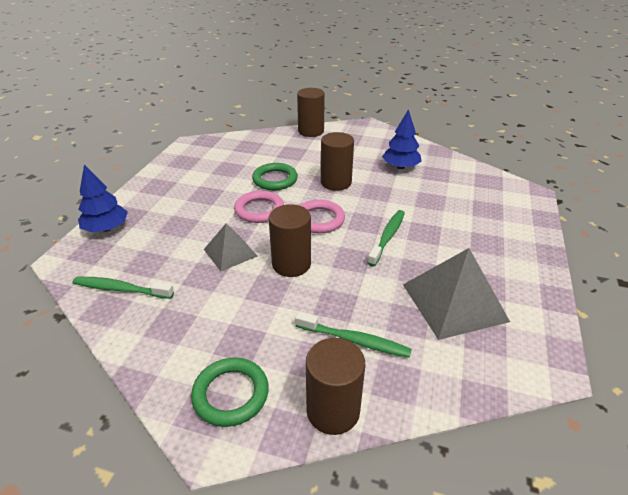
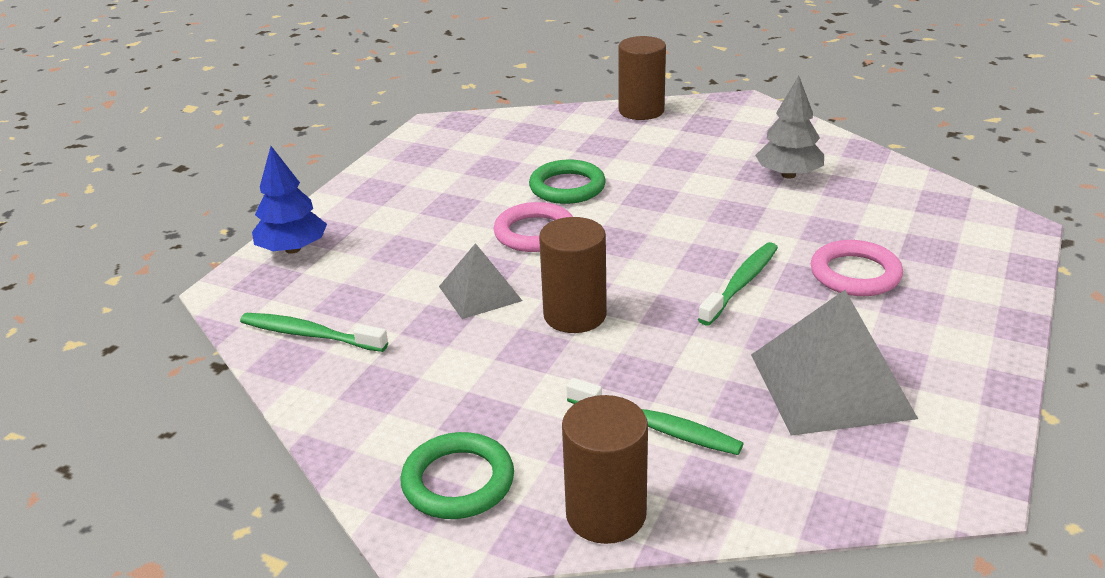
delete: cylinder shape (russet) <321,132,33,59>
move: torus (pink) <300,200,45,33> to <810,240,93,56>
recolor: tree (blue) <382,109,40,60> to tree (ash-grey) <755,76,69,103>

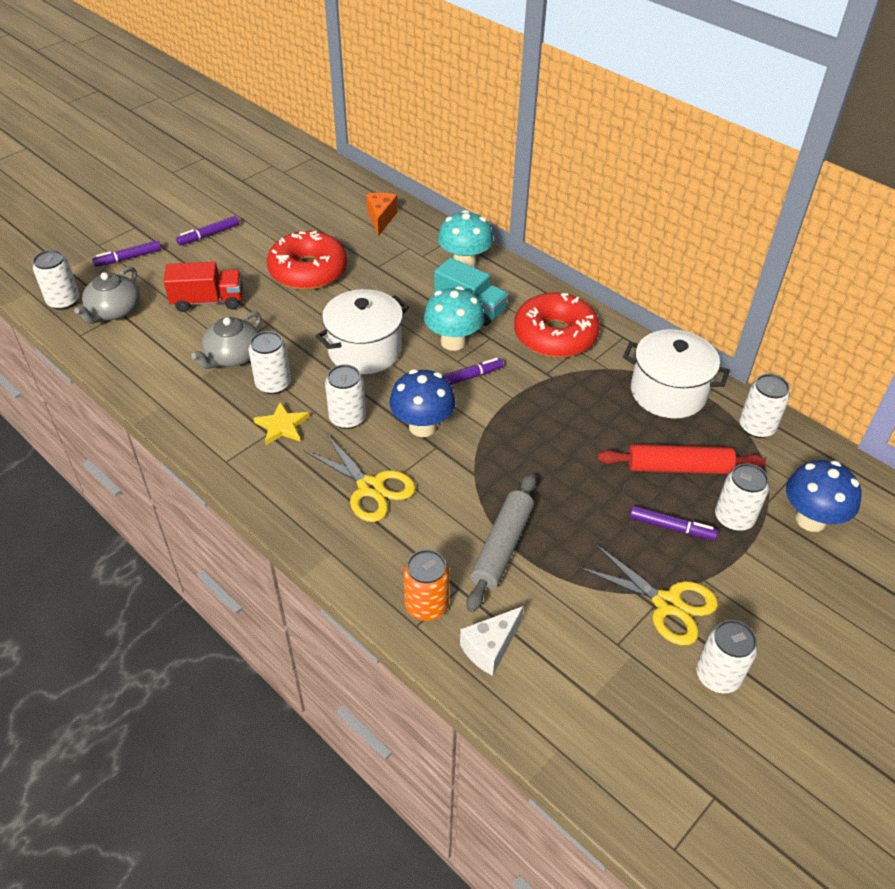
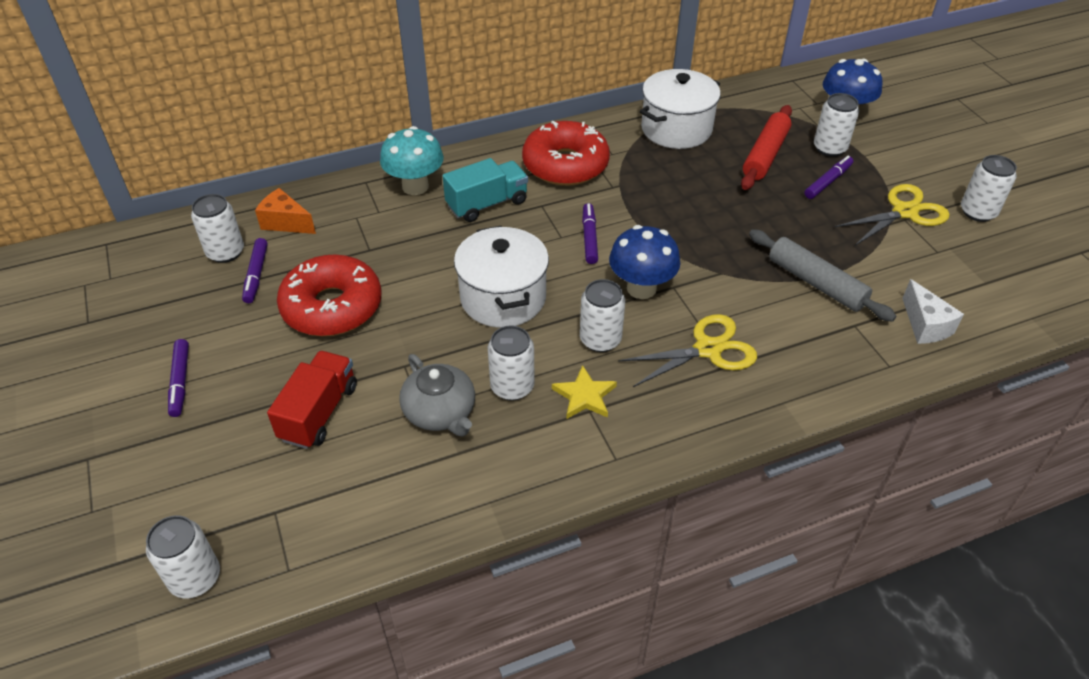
delete: tea pot (ash-grey) <74,266,66,58>; mushroom (turquoise) <424,286,60,65>; tin (orange-coloured) <403,549,47,72>
move: felt pen (purple) <92,240,69,27> to <242,238,26,65>; tin (pure white) <739,374,51,64> to <191,194,53,69>

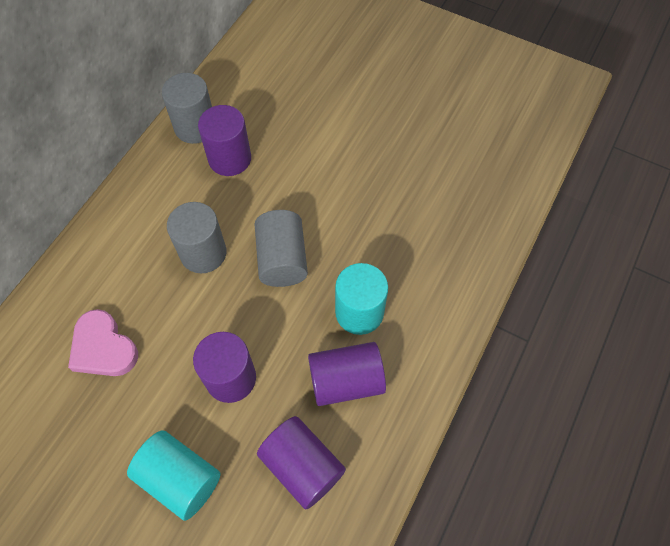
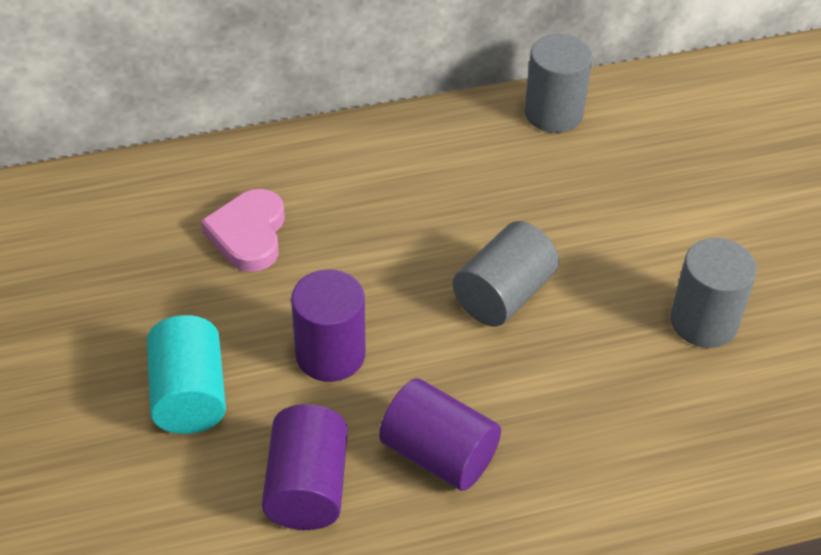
delete: cylinder shape (purple) <198,105,53,71>; cylinder shape (turquoise) <335,263,53,72>
move: cylinder shape (ash-grey) <167,202,60,71> to <670,238,87,110>

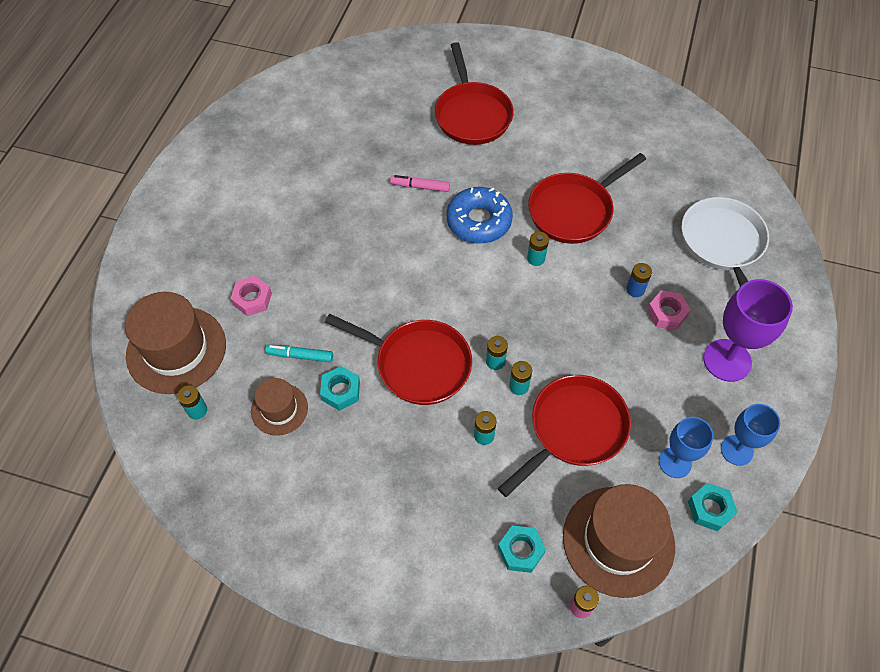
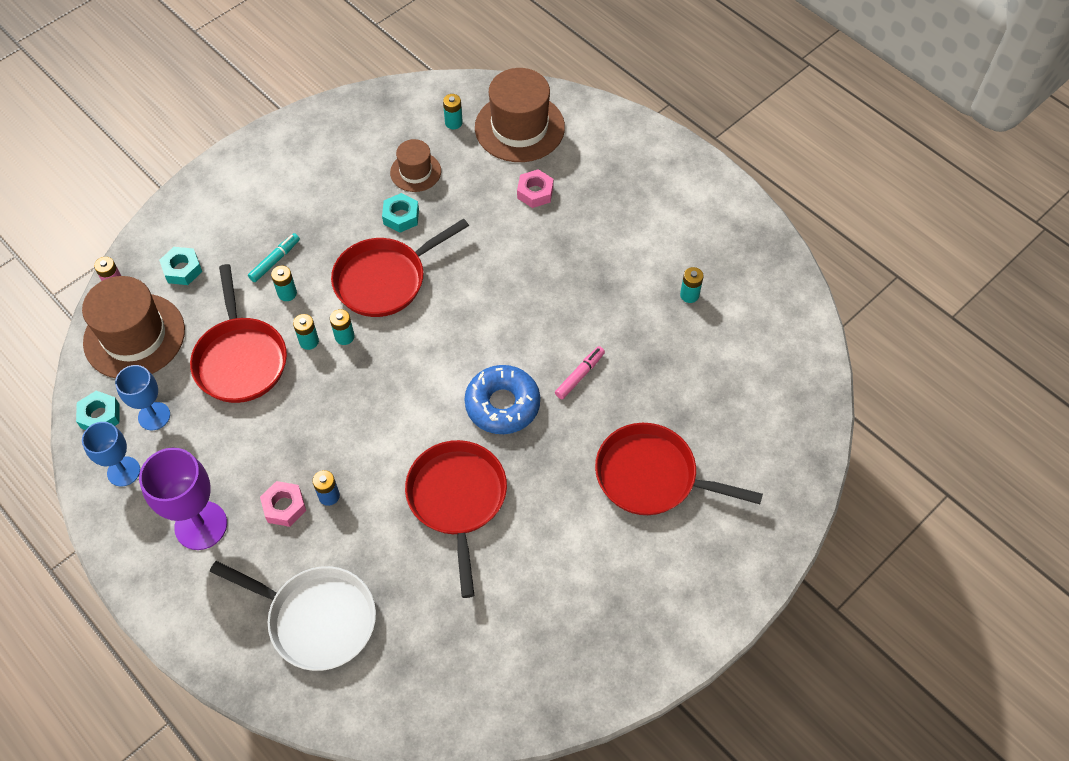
move: battery (turquoise) <527,232,22,34> to <680,267,24,36>; felt pen (turquoise) <265,345,68,17> to <248,233,52,49>

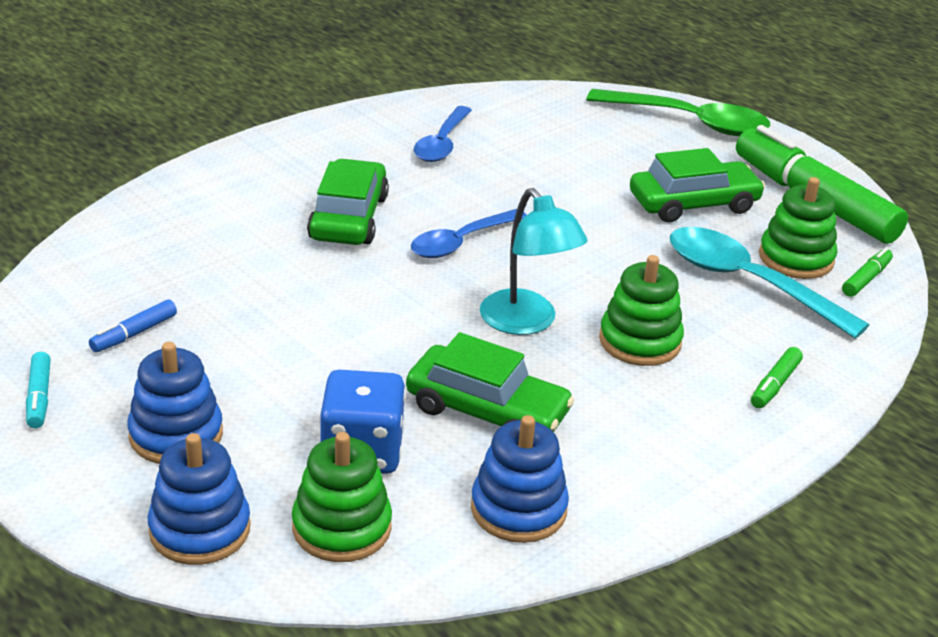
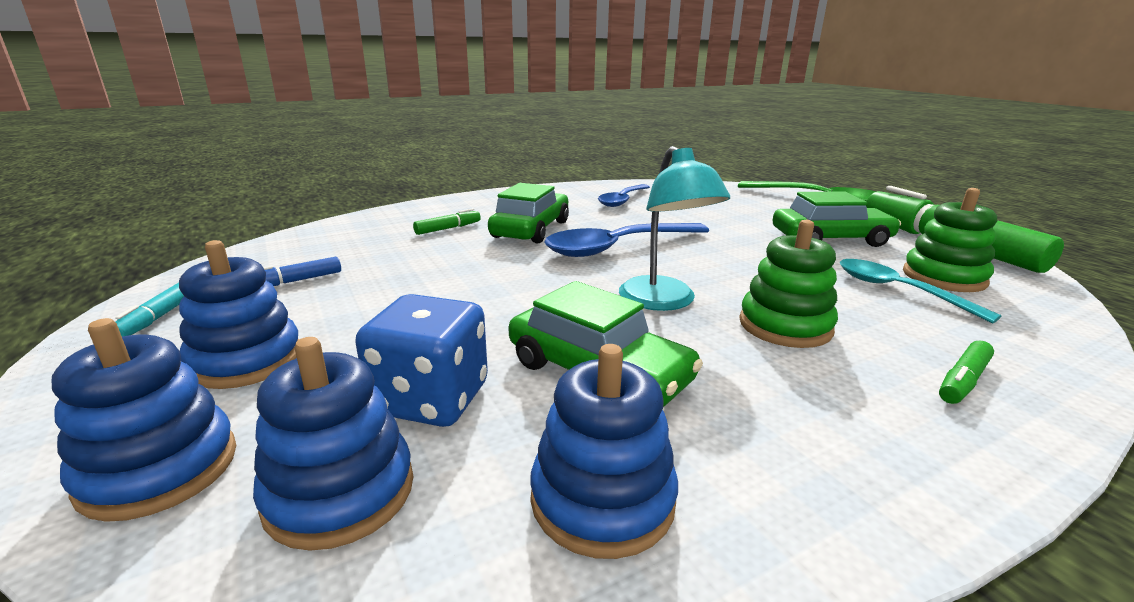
move: felt pen (emerald) <842,248,51,49> to <413,208,68,27>
recolor: ring stacker (emerald) <292,432,100,130> to ring stacker (blue) <253,337,160,214>
resize: teaspoon (blue) <411,209,115,49> = <544,223,165,34> x1.50; teaspoon (turquoise) <670,227,199,112> = <840,259,162,65> x0.67

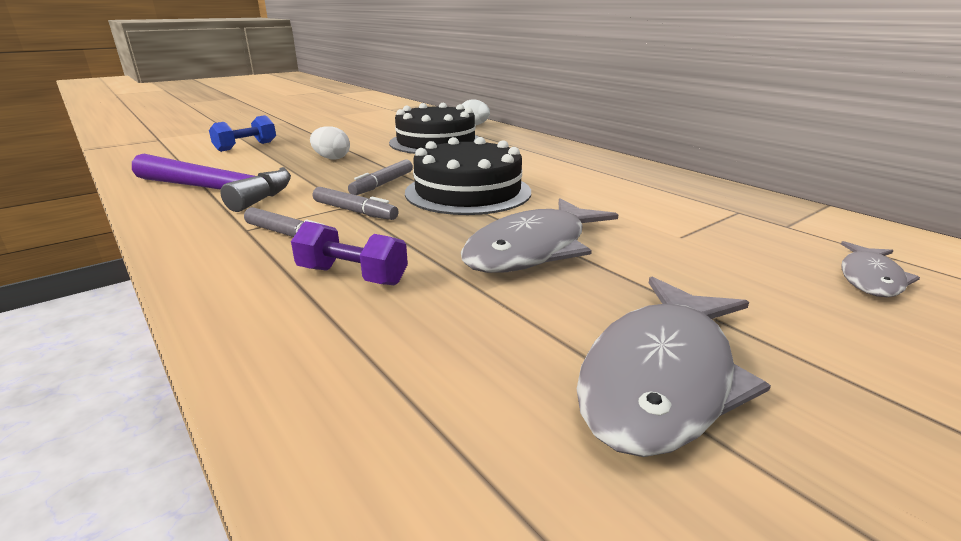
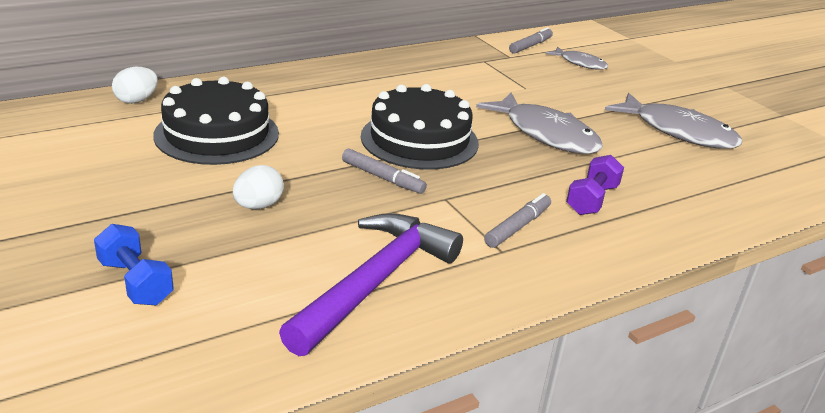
move: felt pen (ash-grey) <313,187,85,33> to <509,27,44,27>

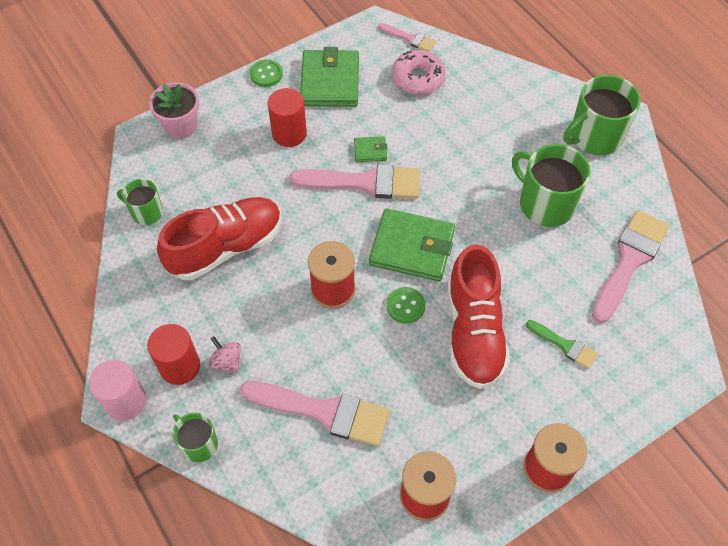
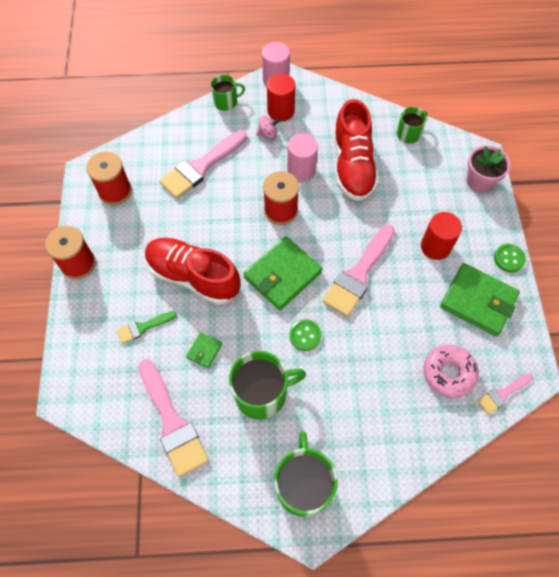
insert: cylinder shape (pink) <287,133,31,48>
move: billfold (emerald) <354,136,33,26> to <186,332,36,36>; button (emerald) <387,287,38,37> to <289,319,33,32>

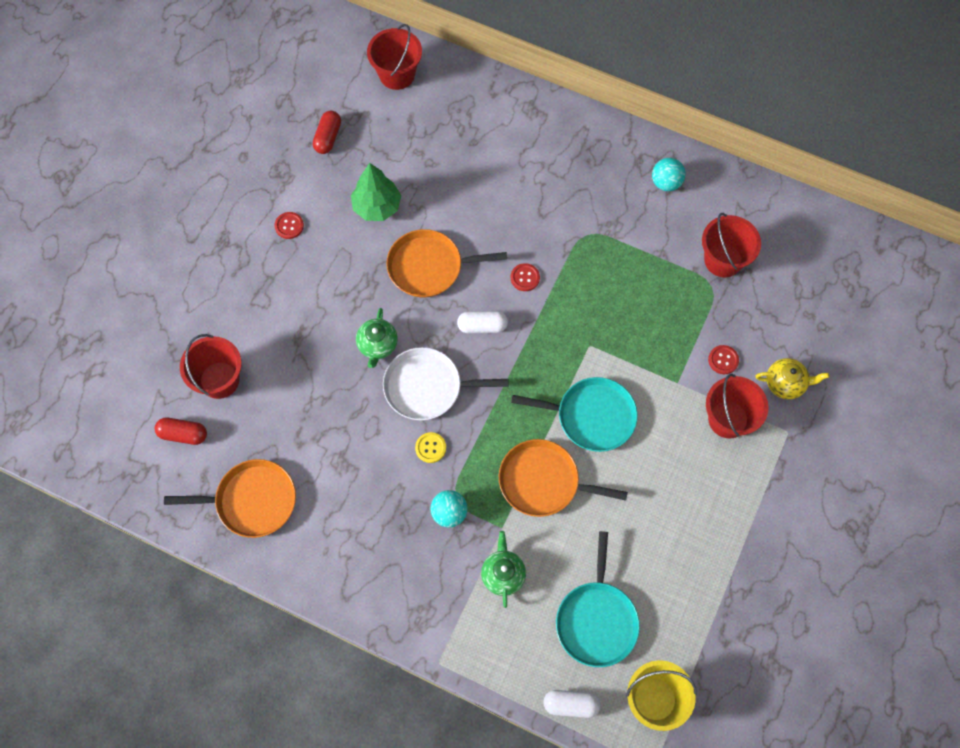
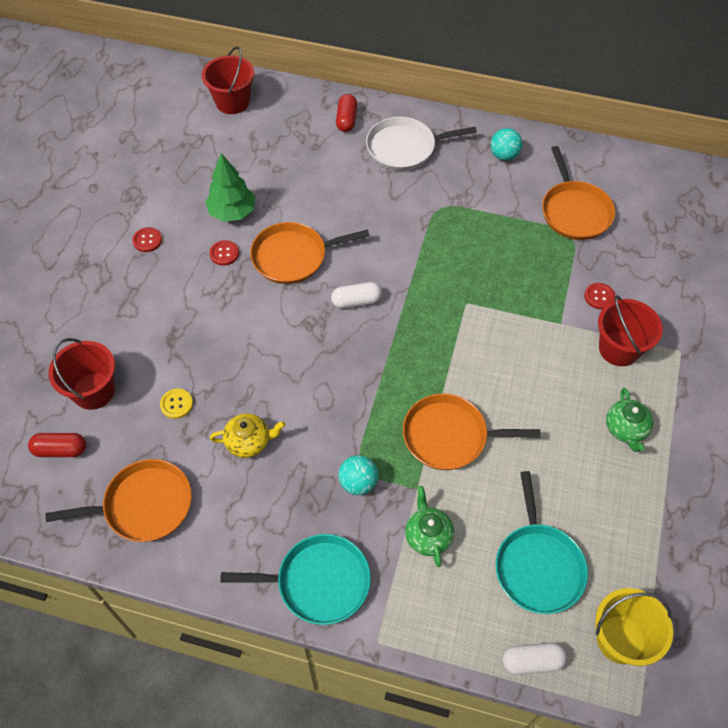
move: pill (red) <313,111,28,43> to <336,94,21,38>; button (red) <511,263,29,28> to <209,240,30,26>; tea pot (emerald) <356,308,42,60> to <606,388,47,64>; skillet (pure white) <383,347,125,73> to <366,117,111,54>; tea pot (golden) <756,358,73,41> to <210,414,76,44>; skillet (turquoise) <511,377,127,75> to <220,534,151,91>; button (golden) <415,432,31,31> to <160,389,33,30>
replace: bucket (red) <702,213,59,64> to skillet (orange-coloured) <542,146,73,94>

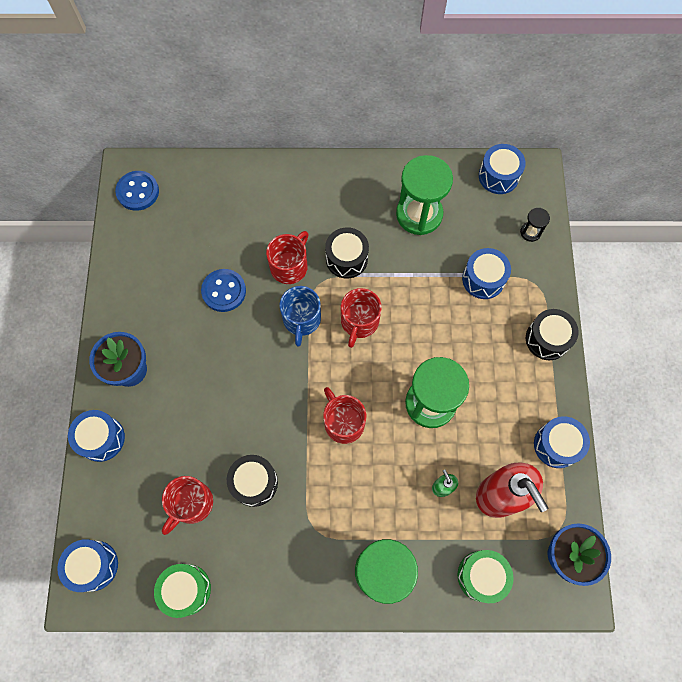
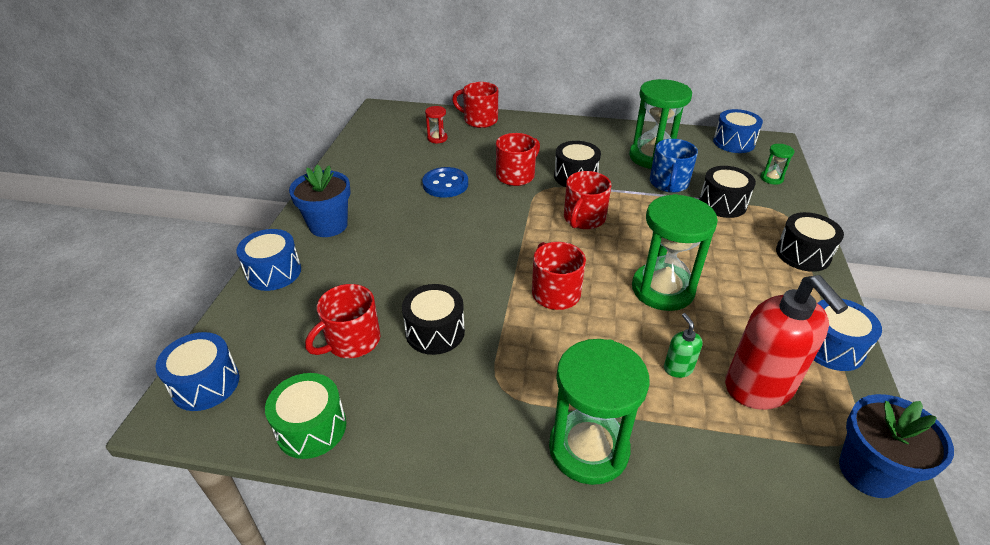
delete: button (blue) <115,171,44,40>; toy drum (emerald) <458,550,56,53>
insert: tea mug (red) <452,82,46,46>; hourglass (red) <425,106,23,37>
move: tea mug (blue) <280,286,41,61> to <650,139,48,54>
recolor: hourglass (ebony) <520,208,30,34> to hourglass (emerald) <761,144,33,41>; toy drum (blue) <462,248,49,51> to toy drum (ebony) <699,166,57,52>

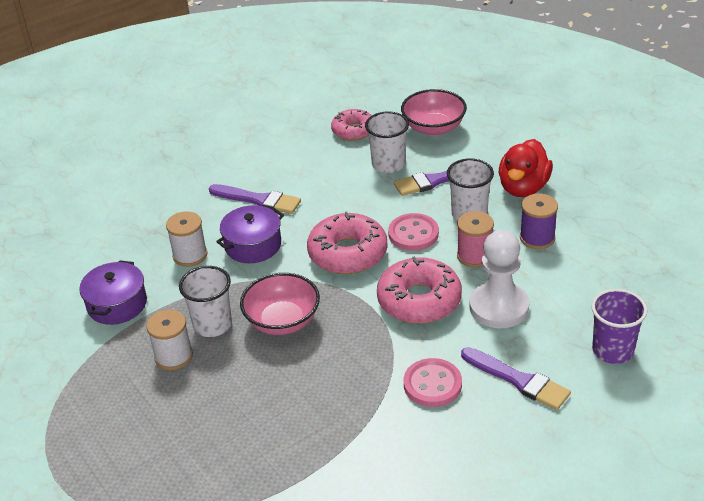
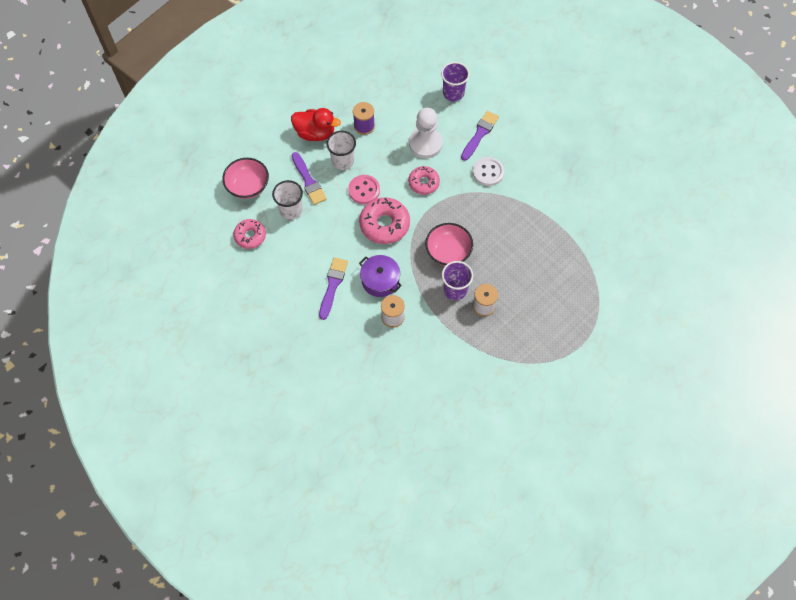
delete: spool (pink) <457,211,37,57>; stockpot (purple) <79,260,68,65>
recolor: tumbler (pure white) <179,266,53,71> to tumbler (purple) <442,261,31,39>; button (pink) <404,358,58,49> to button (pure white) <473,157,31,29>
resize: doughnut (pink) <377,256,85,68> = <408,166,32,29> x0.63

